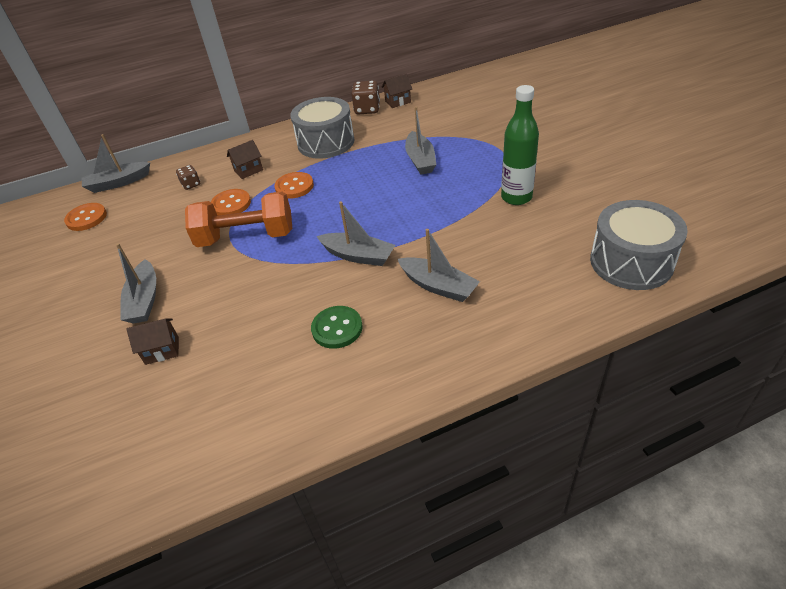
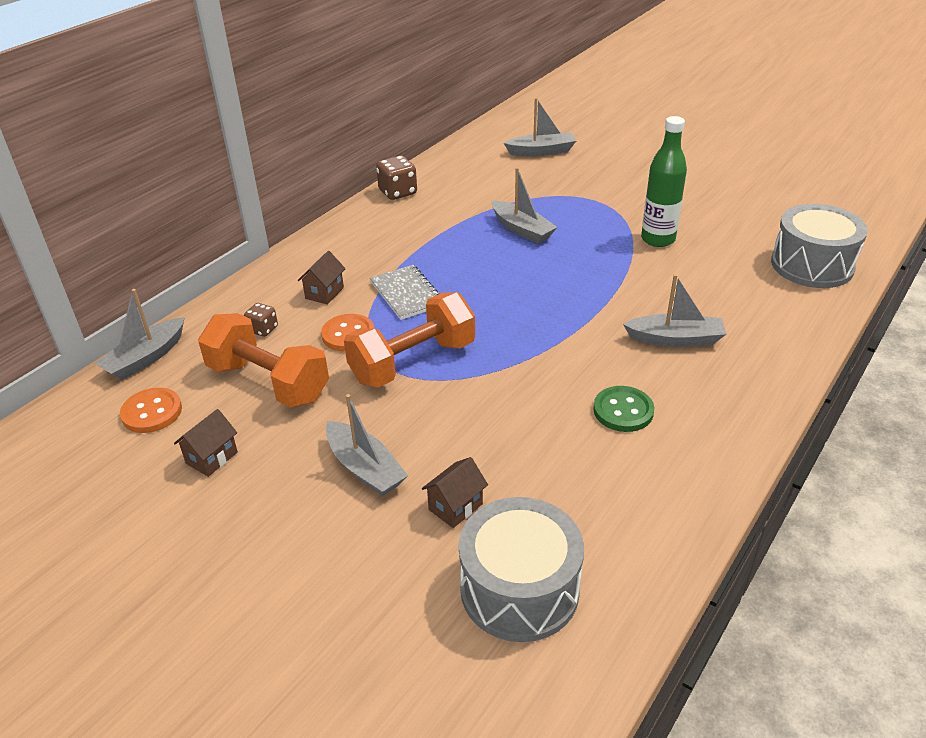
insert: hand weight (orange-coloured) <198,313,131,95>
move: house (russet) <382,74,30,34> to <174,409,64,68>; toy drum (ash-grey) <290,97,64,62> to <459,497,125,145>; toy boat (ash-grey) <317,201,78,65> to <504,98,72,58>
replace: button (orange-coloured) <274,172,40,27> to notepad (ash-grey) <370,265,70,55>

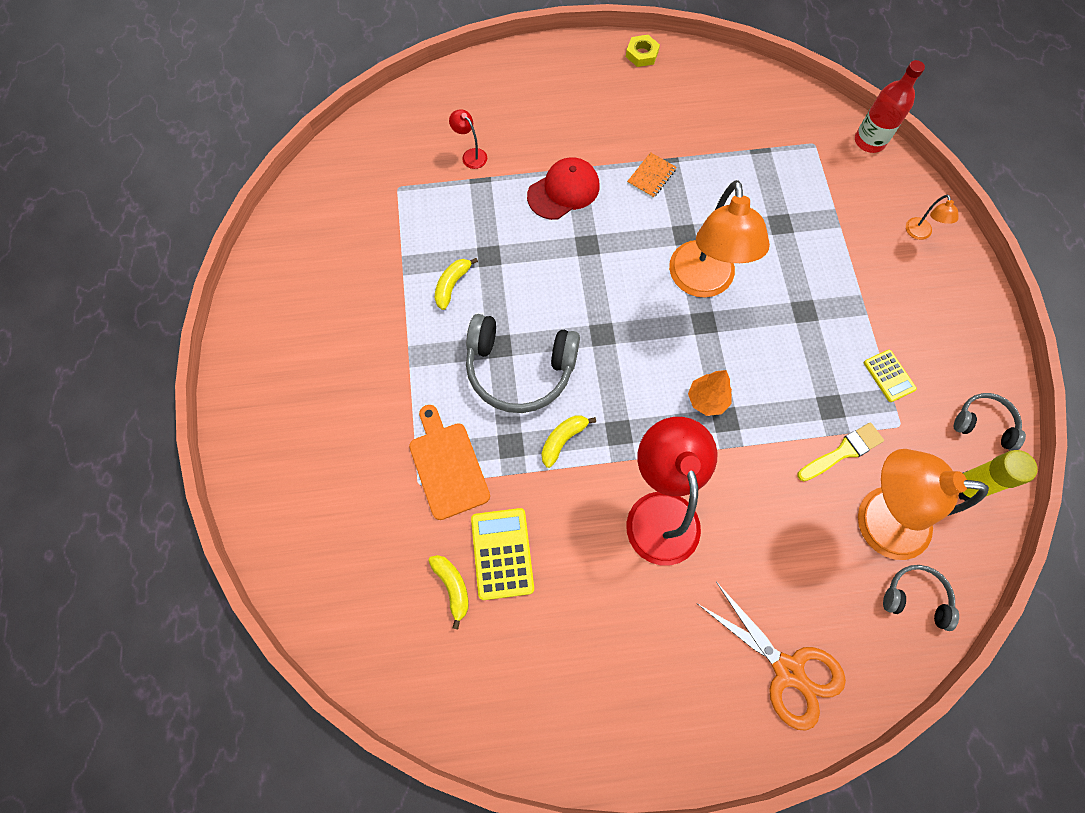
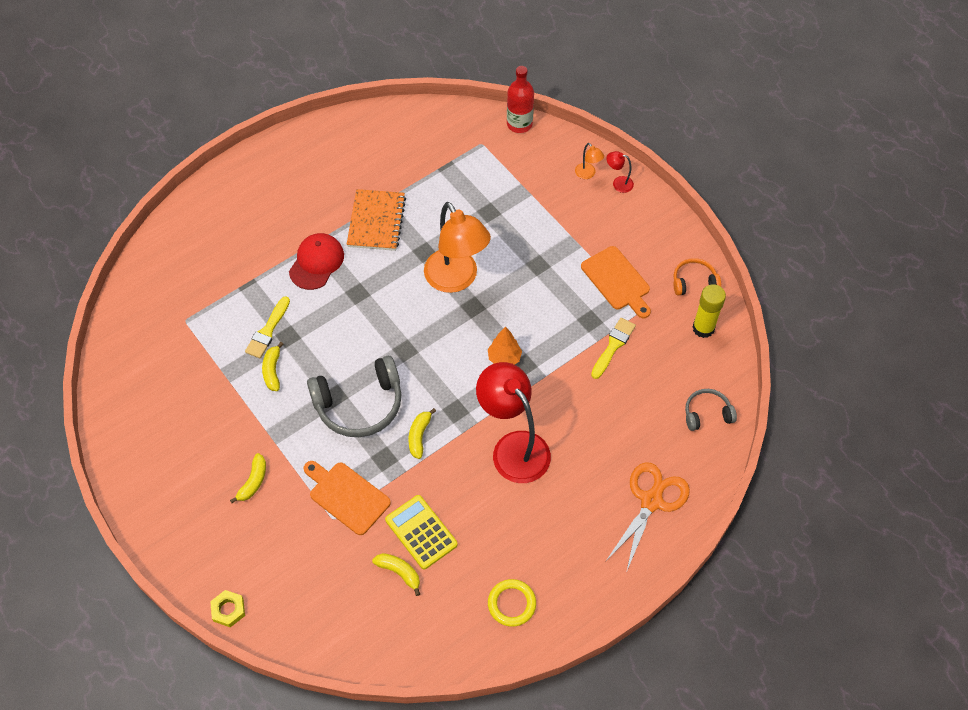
delete: lamp (orange-coloured) <858,449,131,111>
insert: paint brush (golden) <245,296,45,62>; banana (golden) <230,453,36,50>; torus (golden) <488,579,48,48>
move: hexagon nut (golden) <626,35,34,32> to <210,590,35,37>; lamp (red) <449,109,38,60> to <606,151,28,42>
replace: pocket calculator (golden) <864,350,53,52> to chopping board (orange-coloured) <581,246,70,72>
recolor: over-ear headphones (ash-grey) <954,393,72,58> to over-ear headphones (orange-coloured) <674,258,47,38>
rotate: scissors (orange-coloured) <698,582,148,149> = <606,462,84,111> 75 degrees counterclockwise
resize: notepad (orange-coloured) <627,152,50,46> = <347,189,59,62> x1.89

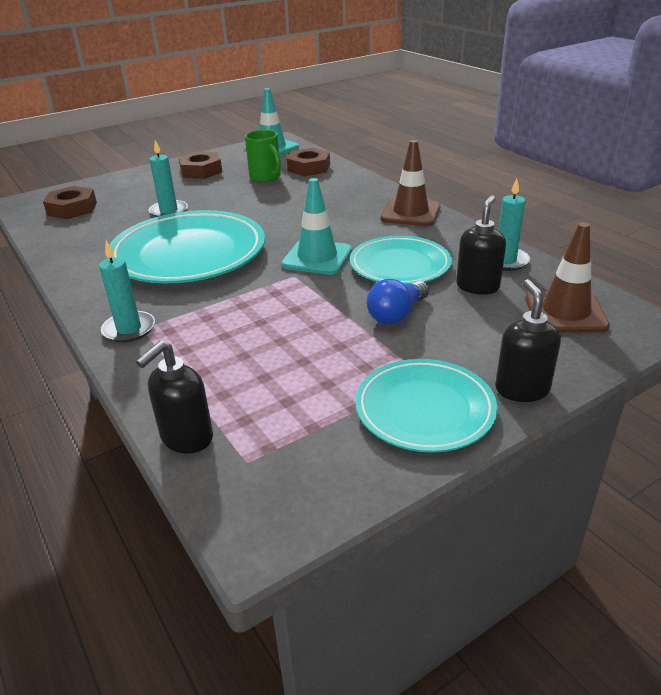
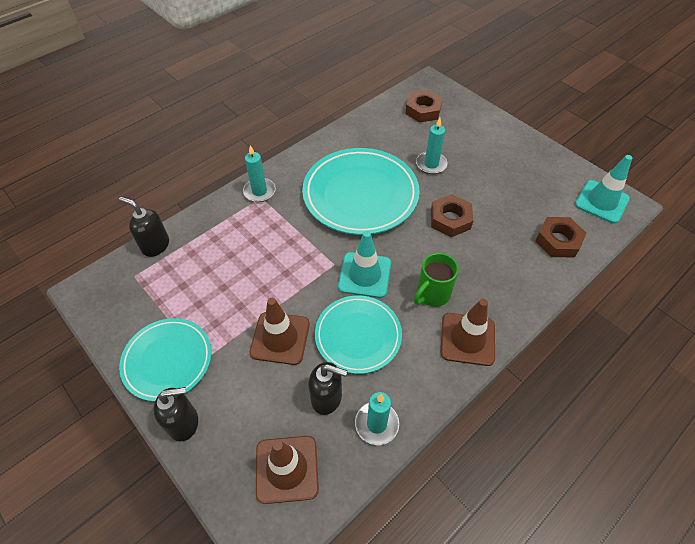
move: tea mug (emerald) <245,130,36,52> to <414,253,45,54>; hexagon nut (russet) <178,151,44,28> to <431,194,42,43>
replace: light bulb (blue) <367,279,62,46> to safety cone (russet) <250,298,60,67>

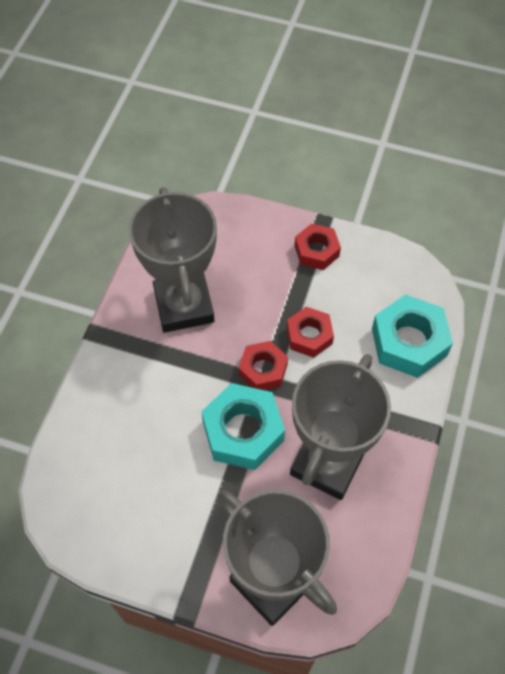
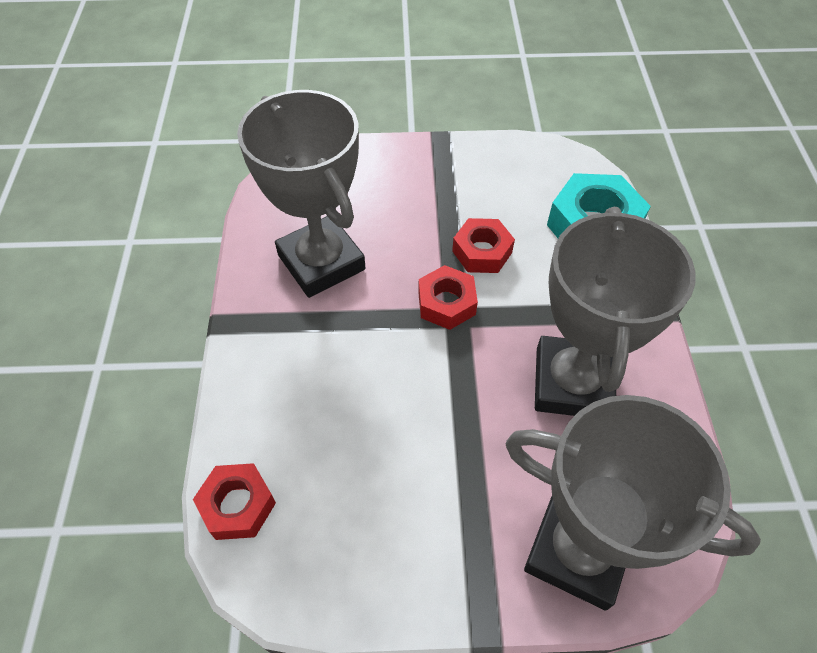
delete: hexagon nut (turquoise) <201,383,84,87>
move: hexagon nut (red) <294,223,47,47> to <193,463,83,77>

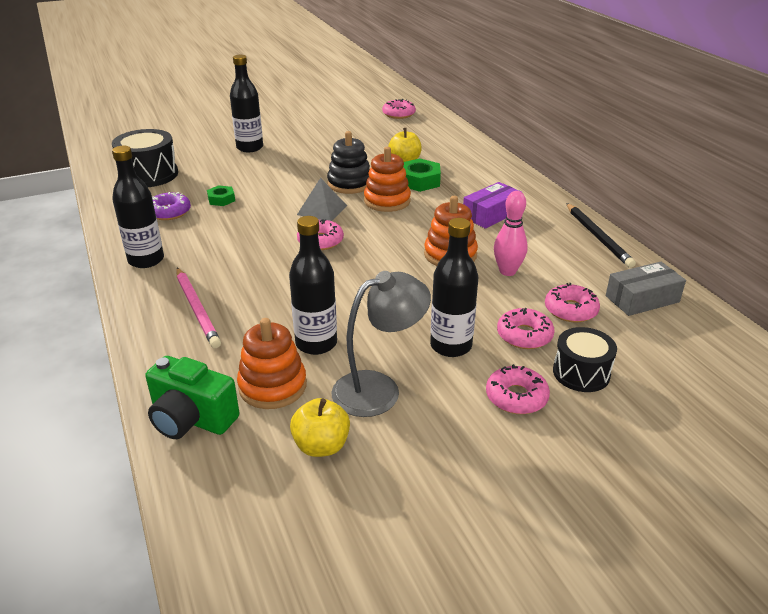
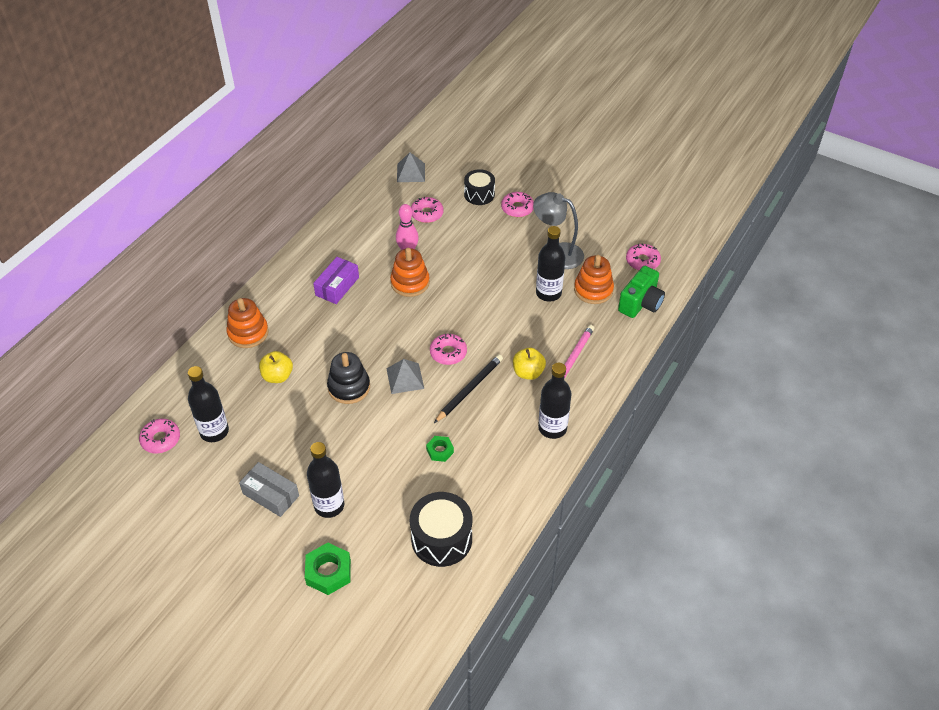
delete: doughnut (purple) <152,192,39,28>
insert: pyramid (ash-grey) <397,152,28,30>
move: ring stacker (orange-coloured) <364,147,47,65> to <226,298,43,50>; hexagon nut (emerald) <403,158,38,34> to <305,543,46,52>; lead pencil (ebony) <566,203,70,65> to <434,354,69,69>; drink bottle (ebony) <430,218,48,139> to <188,366,41,76>; box (ash-grey) <606,262,80,54> to <239,462,60,55>; doughnut (pink) <497,308,58,41> to <626,243,35,27>; apple (golden) <290,398,60,59> to <513,348,33,32>
rotate: box (purple) <463,182,58,47> = <313,257,46,47> 75 degrees counterclockwise; photo camera (emerald) <145,356,94,83> = <618,266,47,52> 45 degrees clockwise

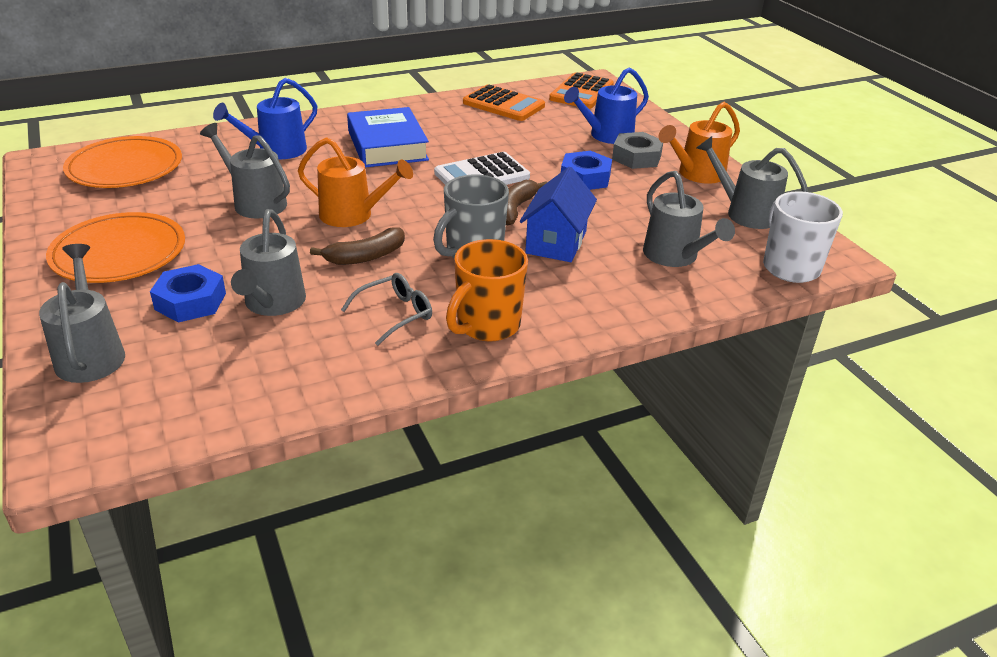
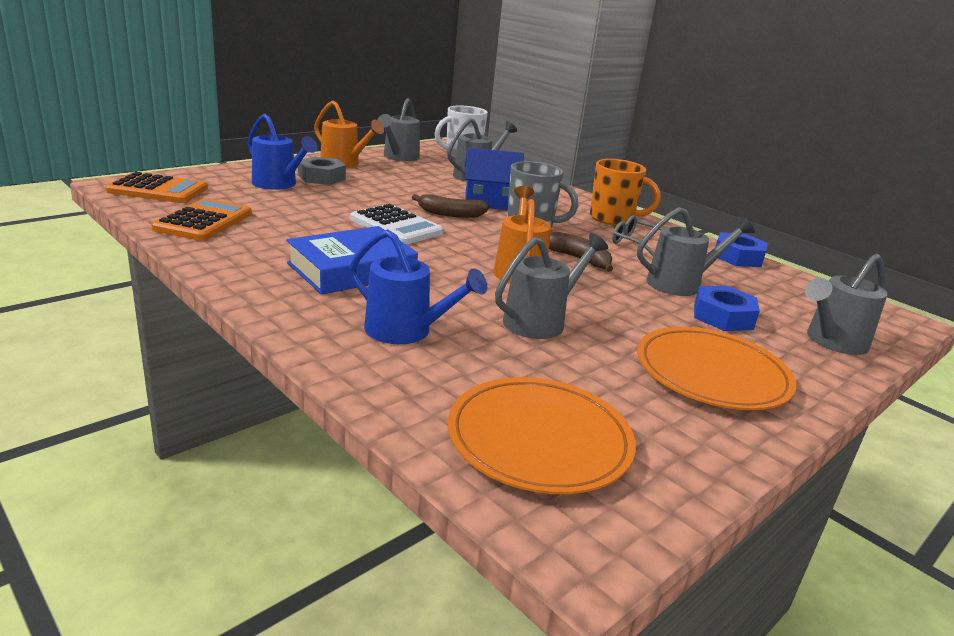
move: hexagon nut (blue) <561,151,51,39> to <716,232,52,35>
rotate: watering pot (ash-grey) <200,123,90,95> = <495,233,113,106> 150 degrees counterclockwise

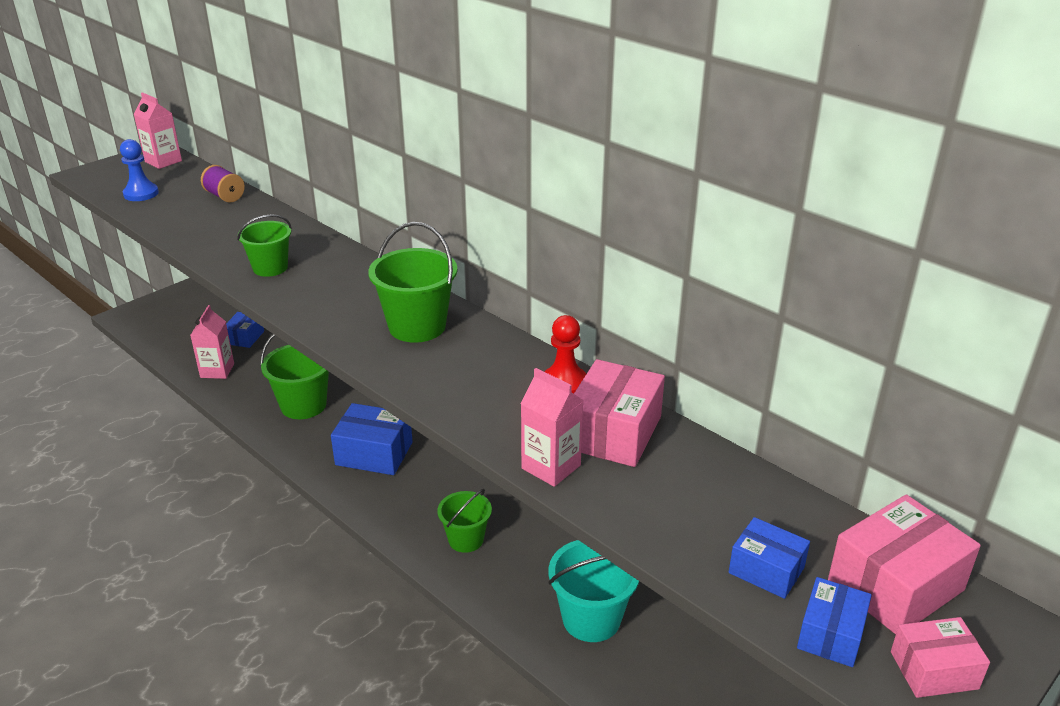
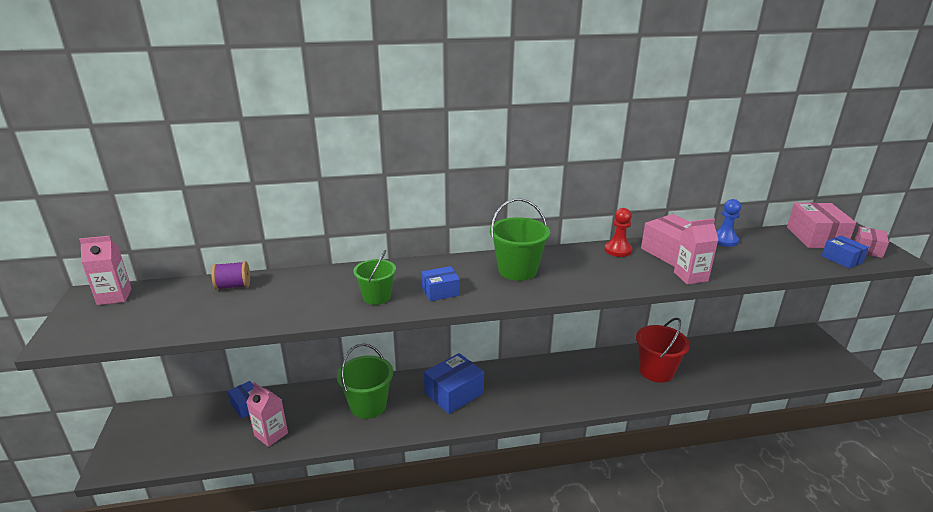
delete: bucket (emerald) <438,489,54,64>
move: pawn (blue) <120,139,39,62> to <716,199,25,48>; box (blue) <729,517,81,82> to <421,266,39,35>
recolor: bucket (turquoise) <549,540,90,102> to bucket (red) <636,318,54,65>

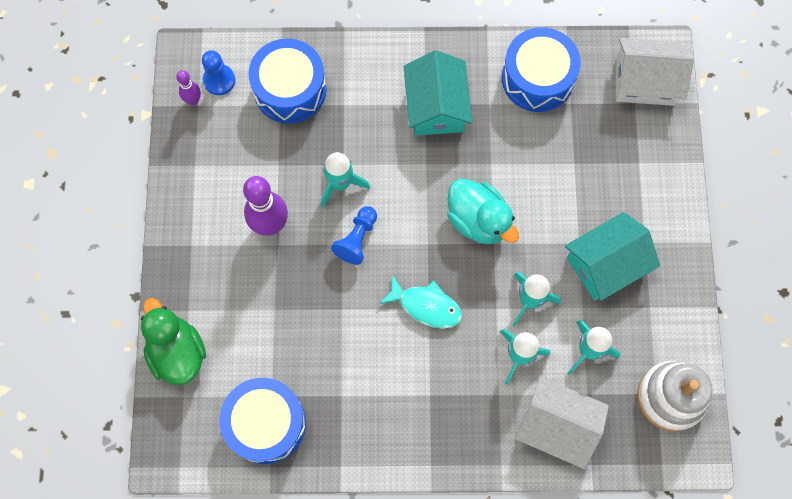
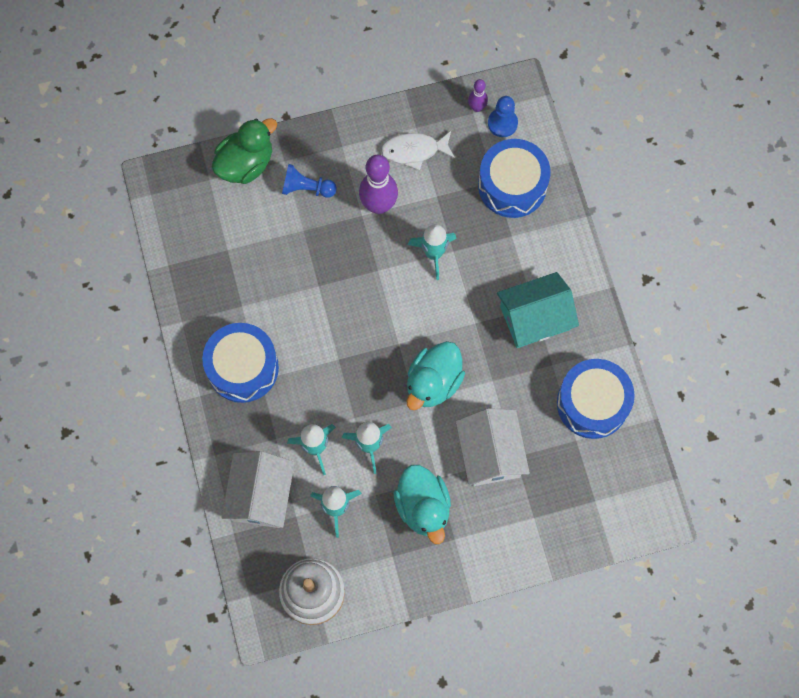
delete: fish (turquoise) <379,275,83,54>
insert: fish (pure white) <381,131,74,39>
move: house (pure white) <616,38,78,68> to <456,408,74,78>; pawn (blue) <331,206,46,59> to <282,164,55,34>; toy drum (blue) <220,378,86,86> to <202,323,77,80>
replace: house (turquoise) <565,212,95,89> to toy duck (turquoise) <393,465,58,79>

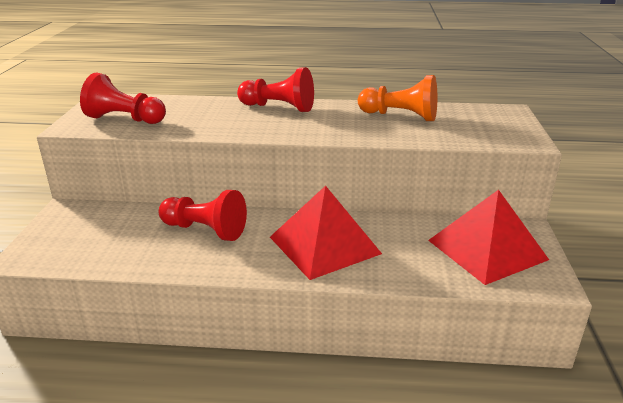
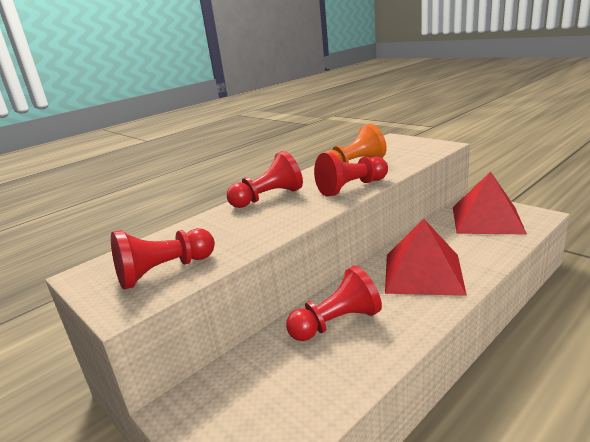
insert: pawn (red) <314,152,74,45>

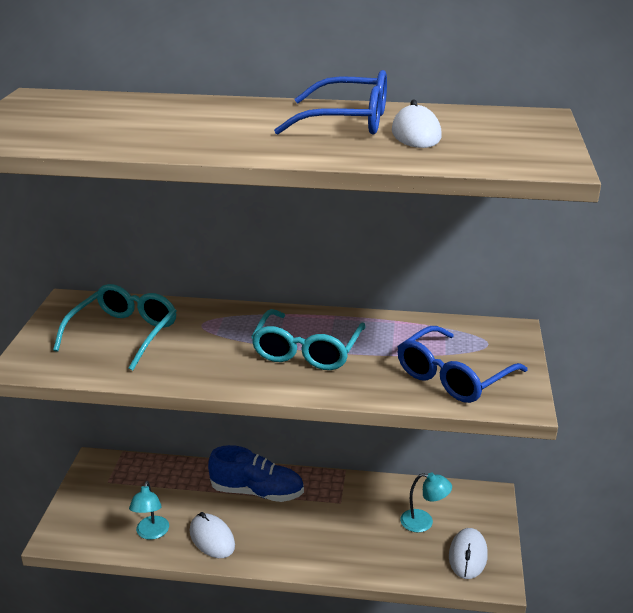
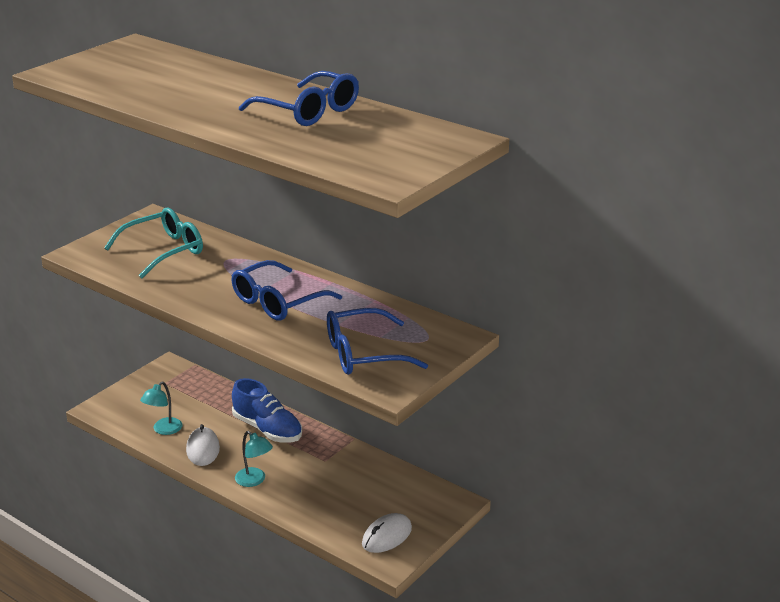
delete: mouse (pure white) <392,99,50,49>
move: lamp (turquoise) <400,473,52,59> to <235,431,38,56>
recolor: eyeglasses (turquoise) <251,309,115,61> to eyeglasses (blue) <232,260,110,61>

